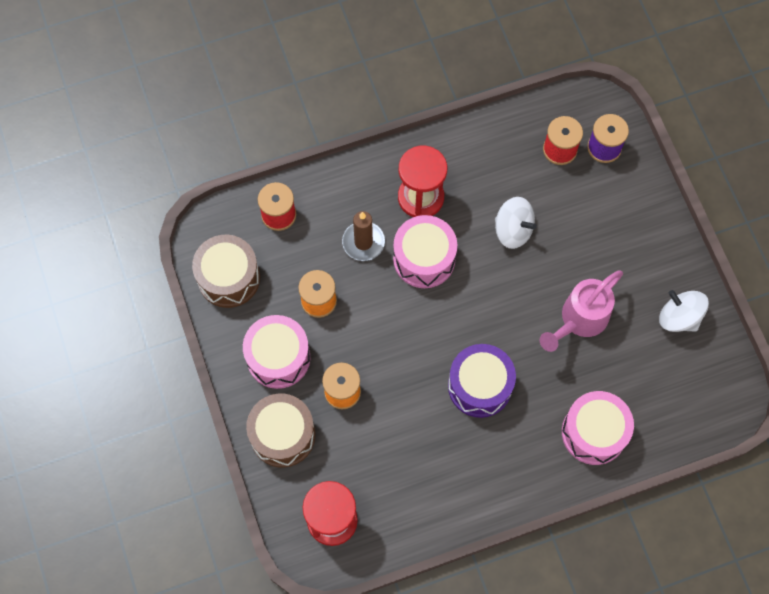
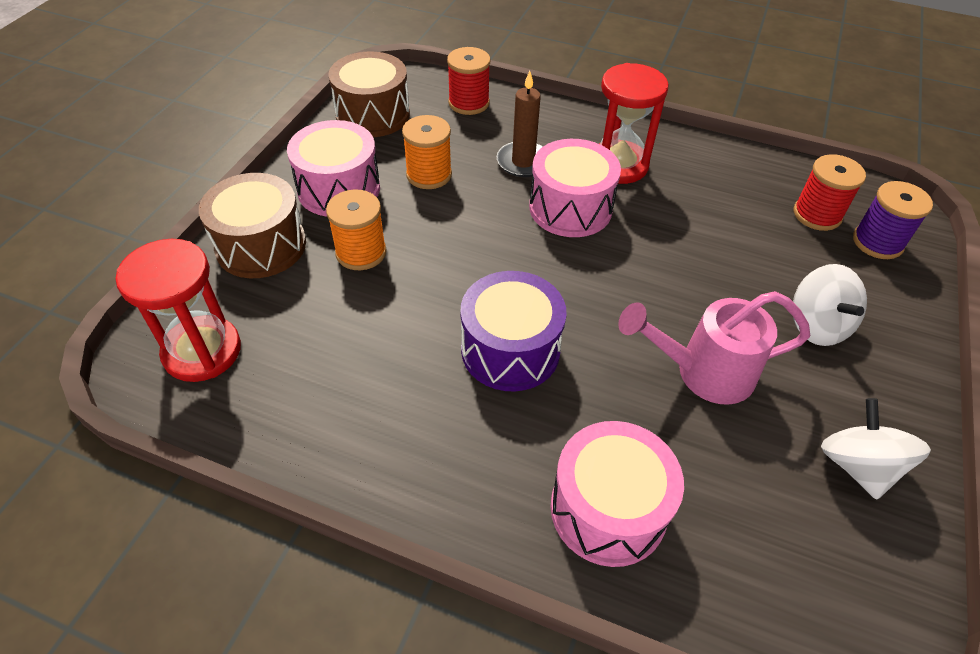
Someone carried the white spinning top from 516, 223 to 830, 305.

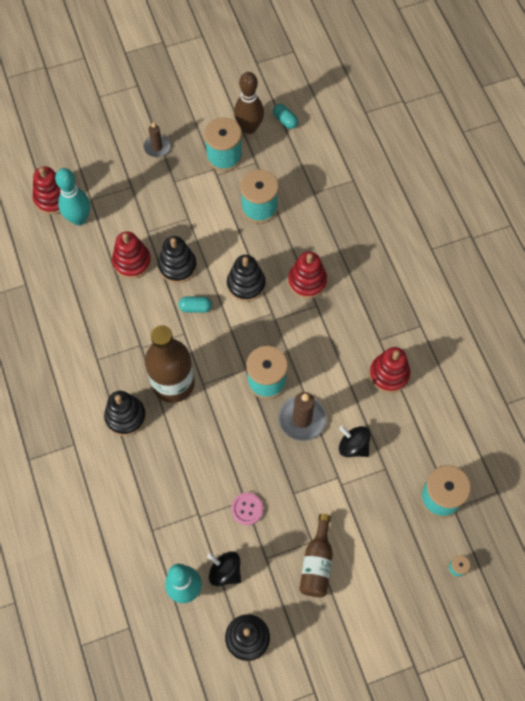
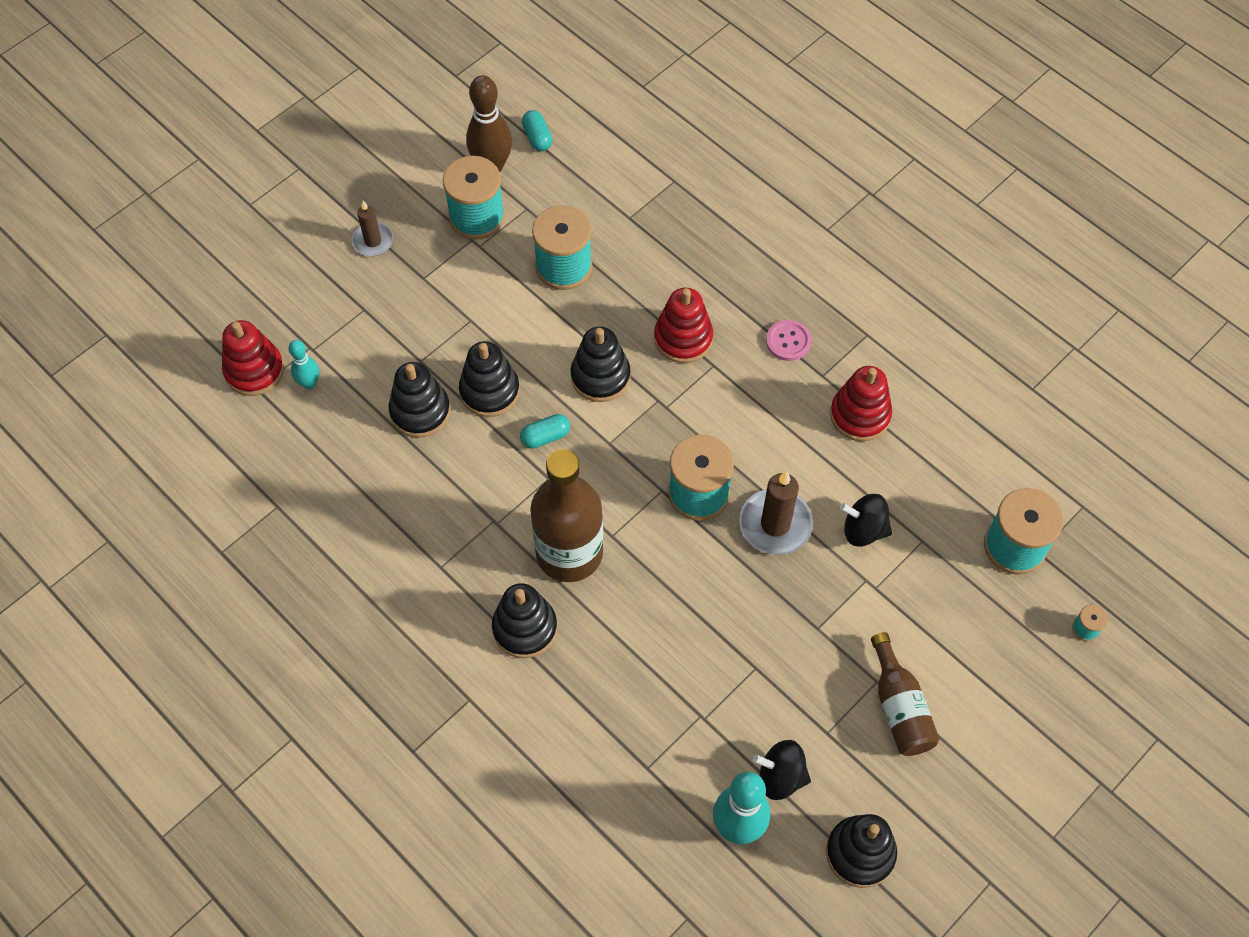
Someone scaled the aqua tenpin at 72, 196 by 0.56.
Someone repainted the red ring stacker at 131, 255, which became the jet-black ring stacker at 419, 400.
Someone carried the pink sewing button from 247, 508 to 789, 340.
Someone rotated the aqua pill shape at 285, 116 by 45 degrees clockwise.

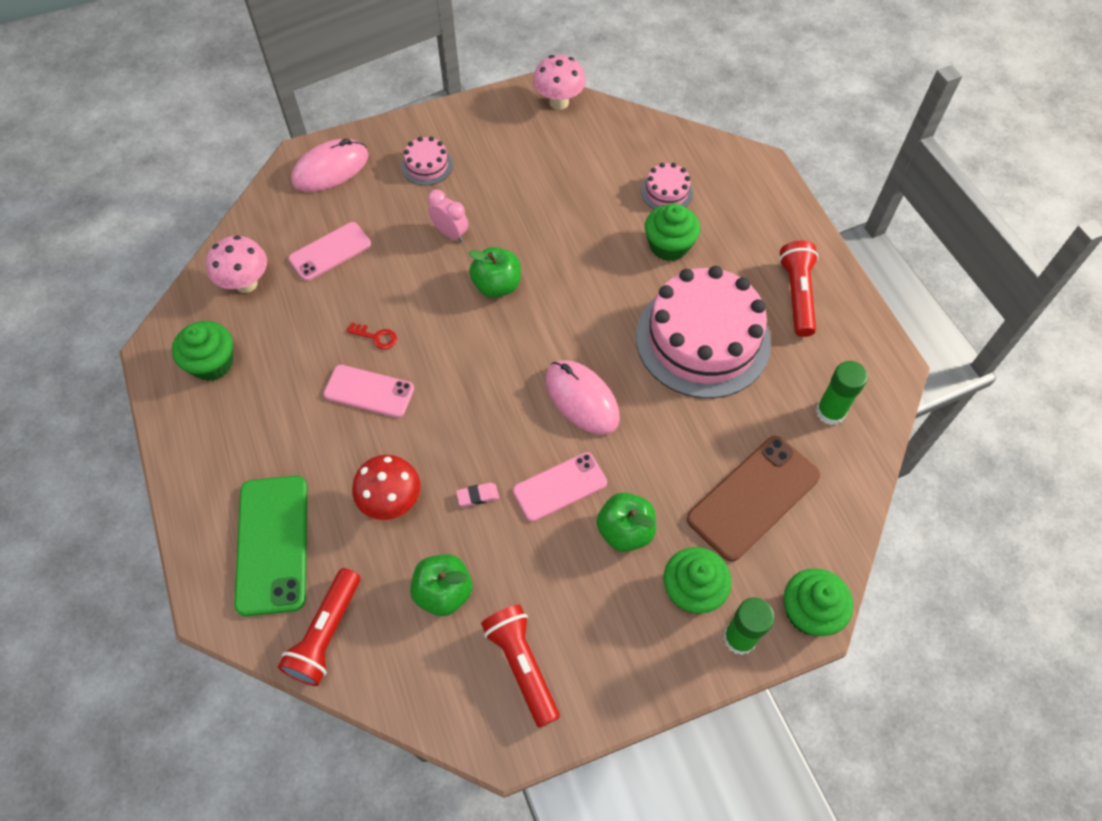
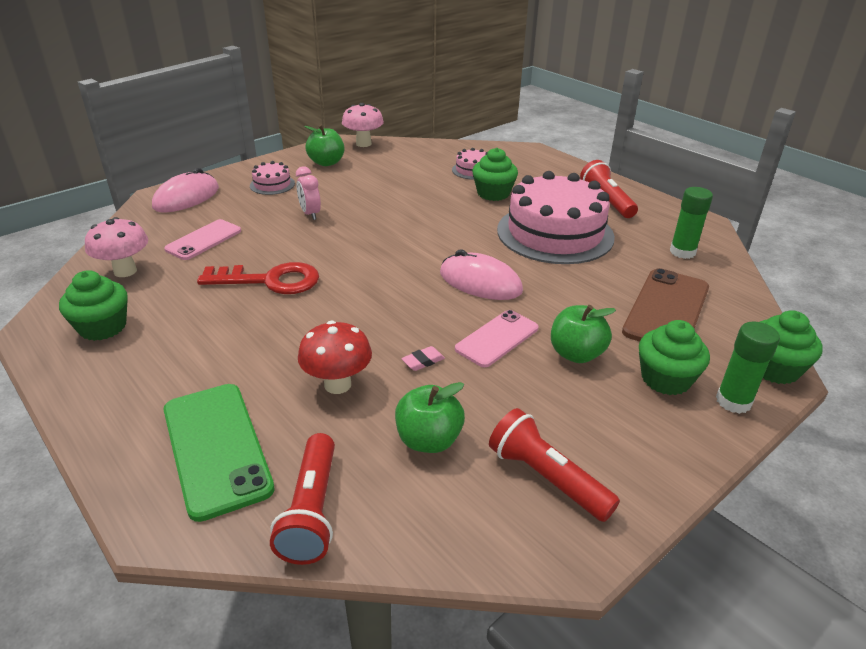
Someone took away the pink mobile phone at 368, 391.
Someone scaled the red latchkey at 371, 335 by 2.33.
Someone rotated the pink clock at 448, 215 by 135 degrees counterclockwise.
Someone carried the emerald apple from 494, 272 to 324, 145.

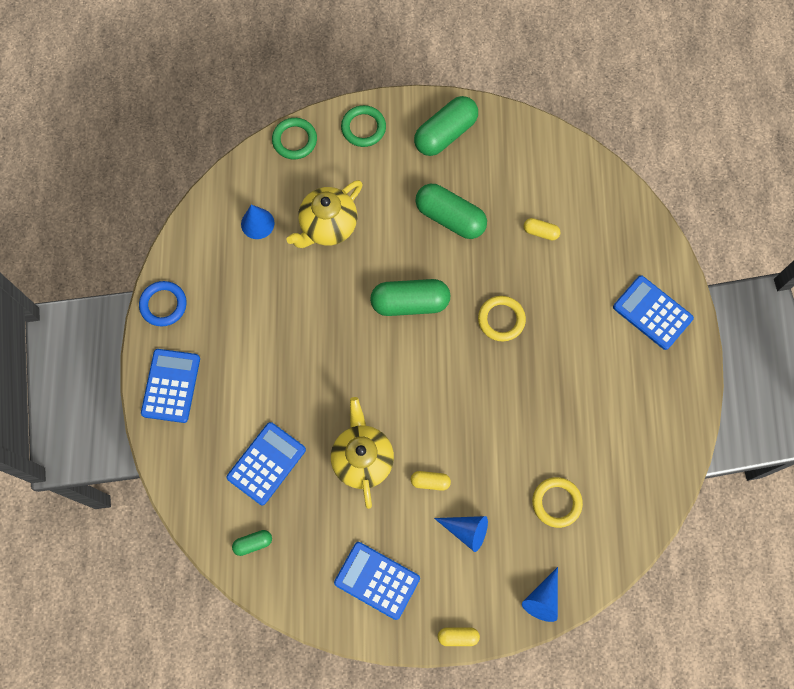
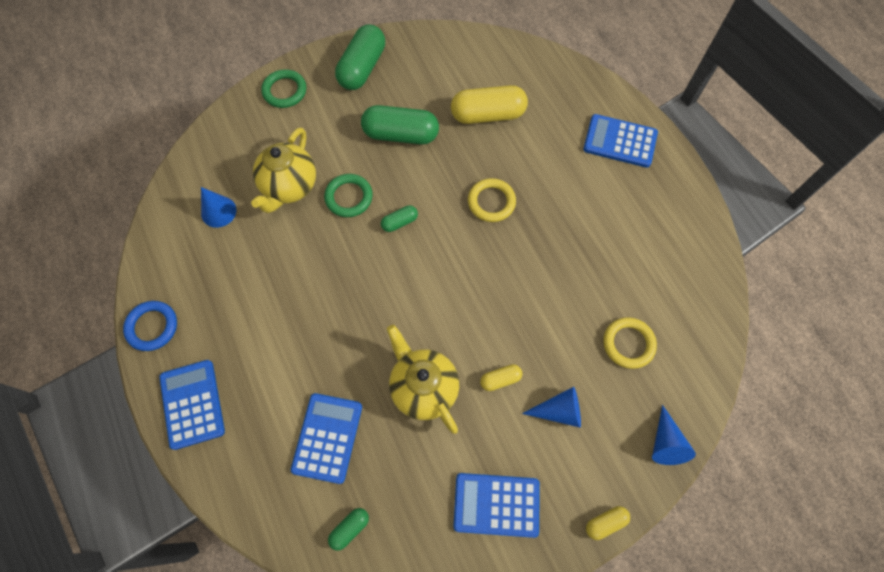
Someone carried the emerald torus from 294, 138 to 348, 195.
Someone scaled the emerald pill shape at 410, 297 by 0.48.
Someone scaled the bright yellow pill shape at 542, 229 by 2.07.

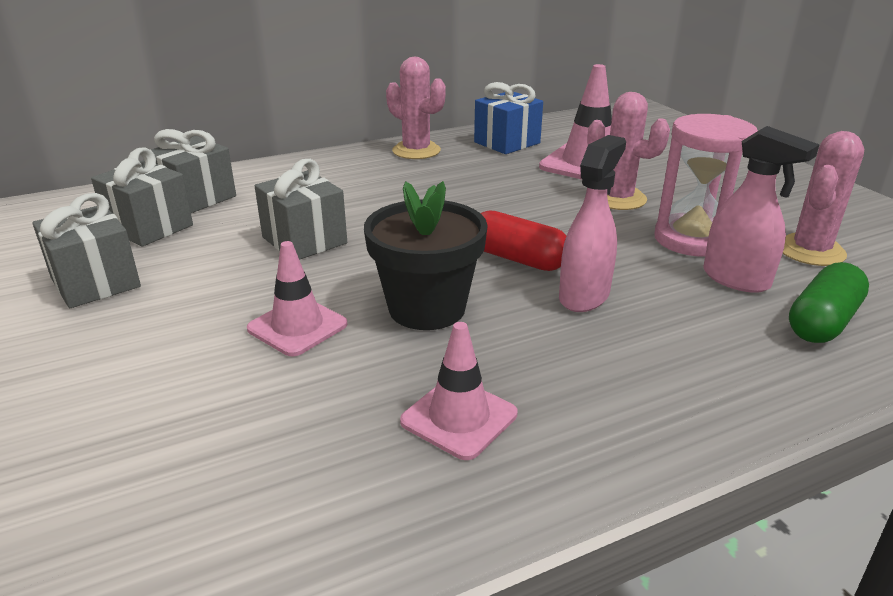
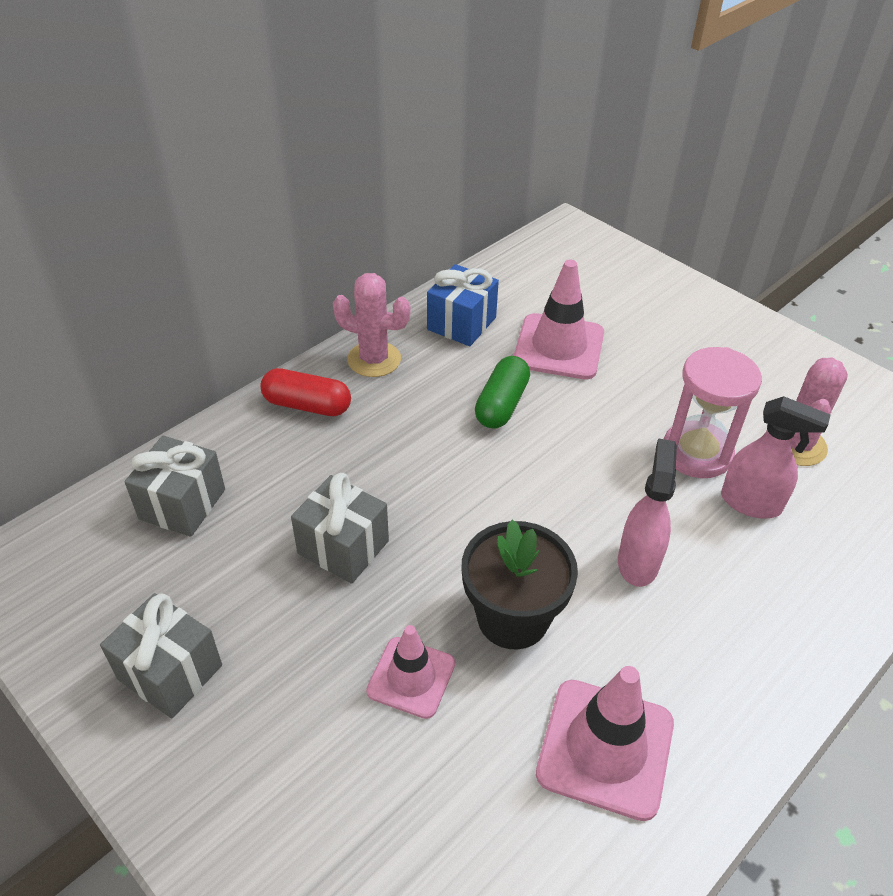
Someone took away the grey present at 142, 197.
Someone scaled the pink road cone at 459, 391 by 1.57.
Someone carried the red pill shape from 523, 240 to 305, 392.
Someone took away the pink cactus at 628, 151.
Someone carried the emerald pill shape from 829, 302 to 502, 392.

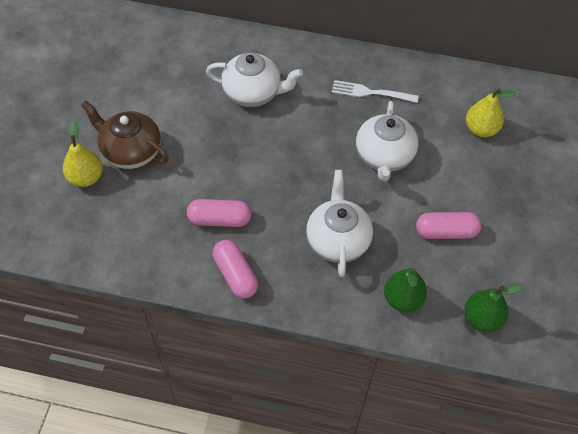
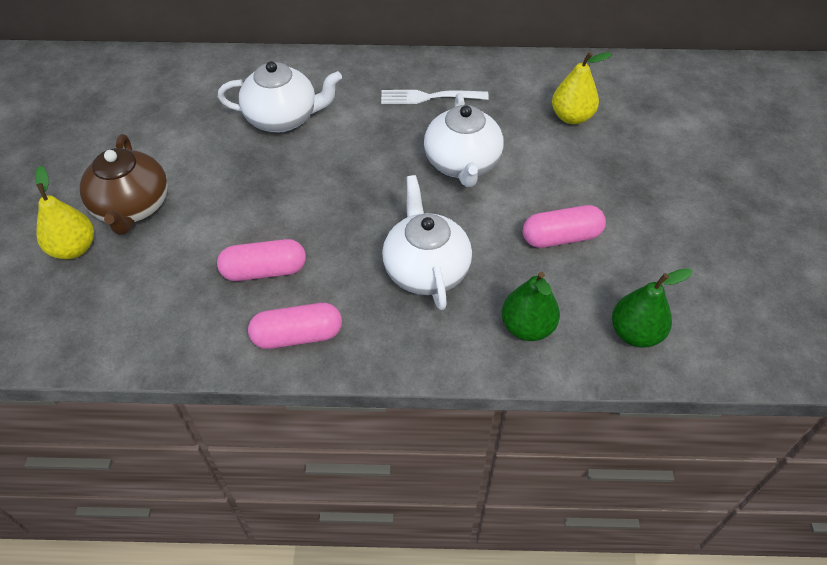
Someone rotated the russet teapot at 125, 134 by 120 degrees counterclockwise.
Someone rotated the pink pill shape at 235, 269 by 60 degrees counterclockwise.

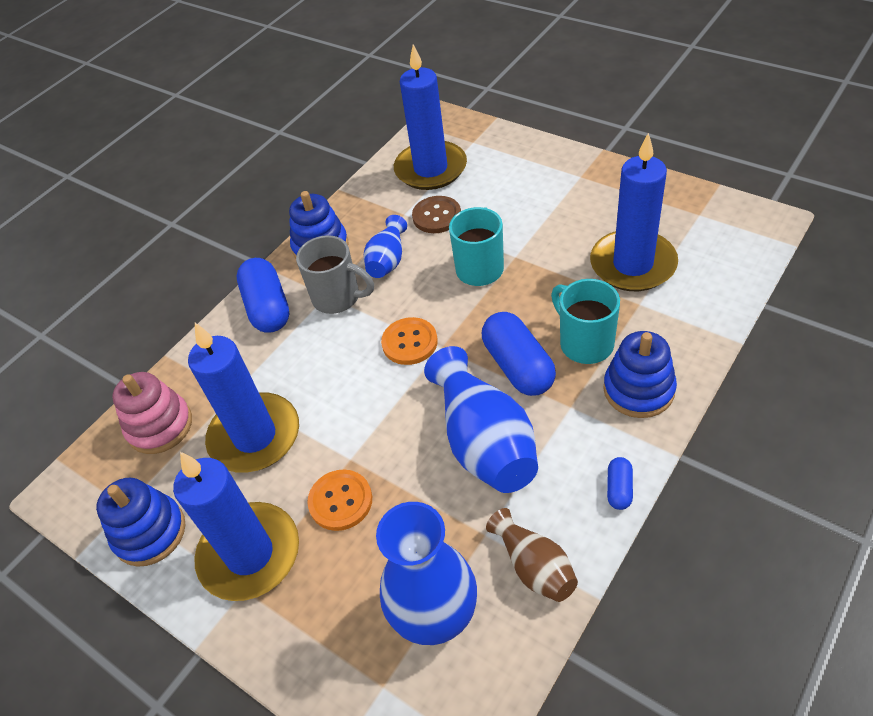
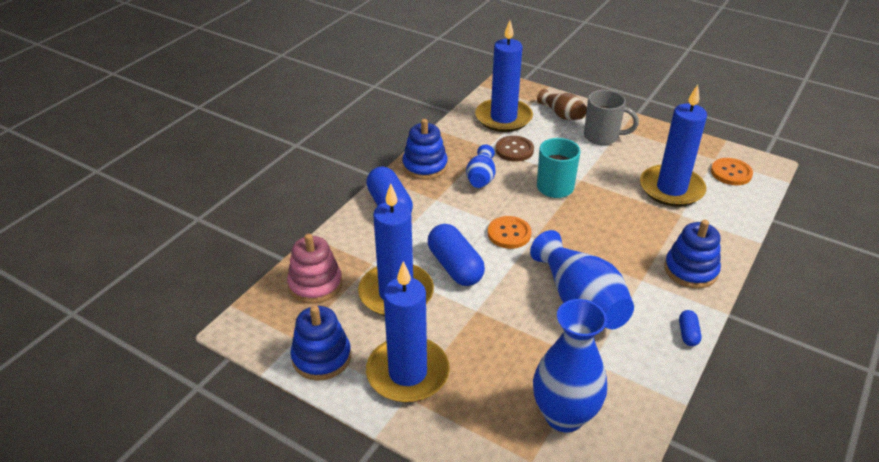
Someone carried the grey mug from 335, 274 to 611, 117.
Someone carried the orange-coloured sewing button from 339, 500 to 732, 171.
Someone carried the royal blue pill shape from 519, 354 to 456, 255.
Someone carried the russet vase from 532, 555 to 562, 104.
Someone took away the aqua mug at 585, 321.

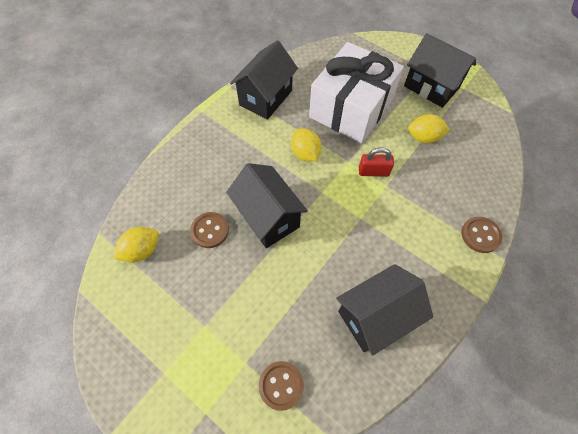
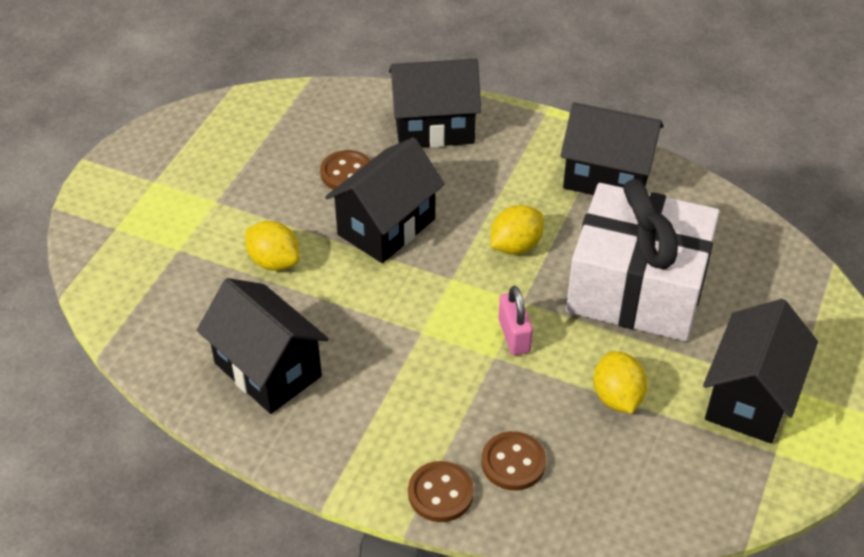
Someone carried the bright yellow lemon from 136, 244 to 272, 246.
Someone carried the russet sewing button from 281, 386 to 514, 460.
Someone repainted the red small lock at 376, 162, which became the pink small lock at 515, 320.
Someone put down the jet-black toy house at 435, 103.

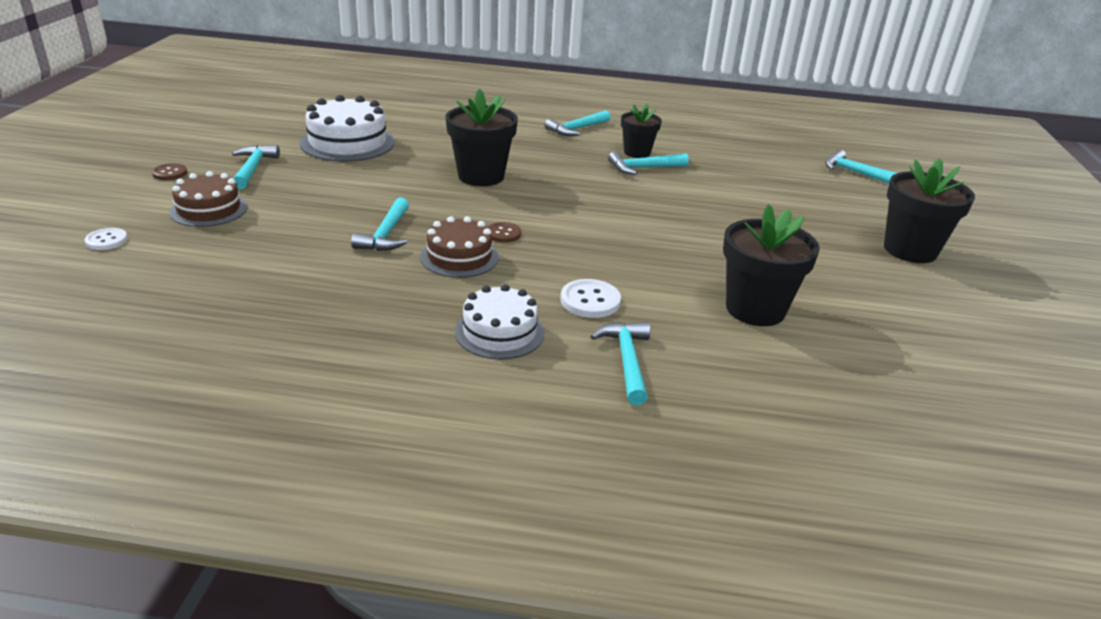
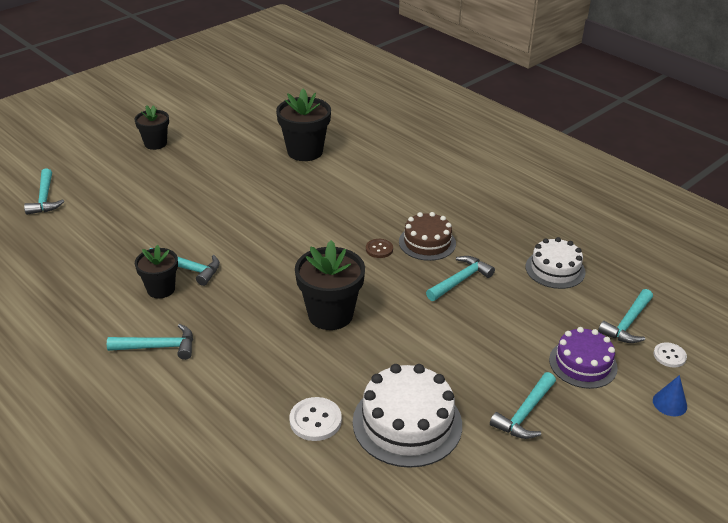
Someone took away the russet sewing button at 169, 171.
Someone repainted the russet layer cake at 208, 199, which became the purple layer cake at 583, 358.
Someone carried the white layer cake from 499, 322 to 555, 263.
Someone carried the white sewing button from 590, 298 to 316, 419.
Someone carried the aqua claw hammer from 620, 363 to 625, 316.
Someone scaled the jet-black flower pot at 929, 211 by 0.63.
Someone put down the royal blue solid cone at 670, 395.

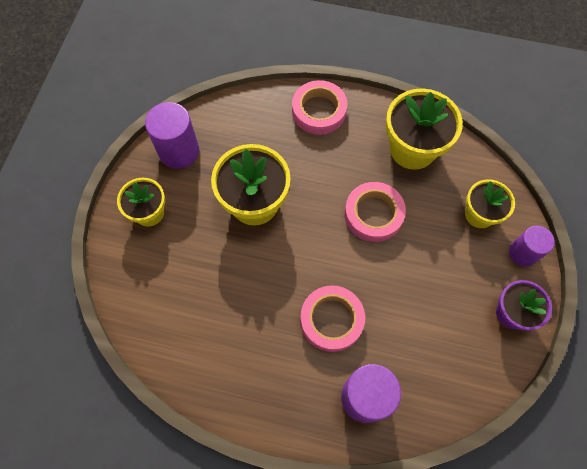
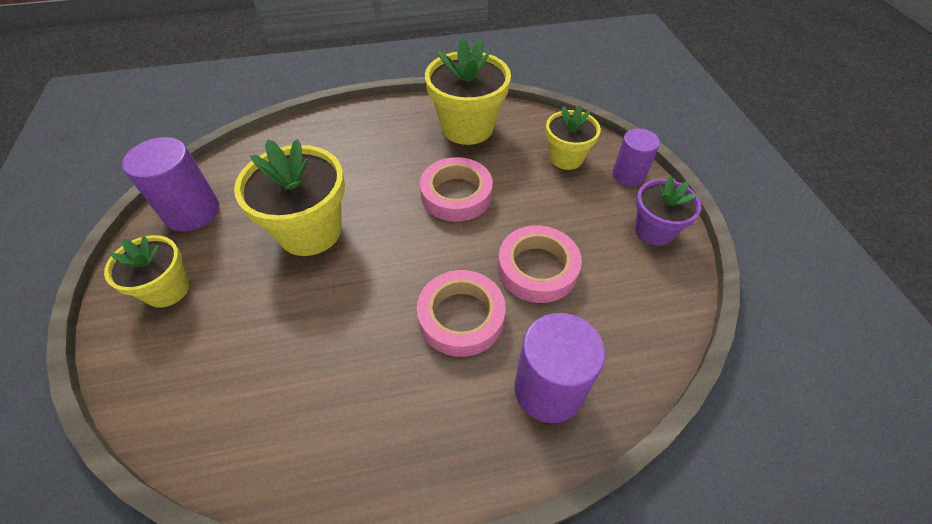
Someone carried the pink tape from 319, 107 to 540, 264.

